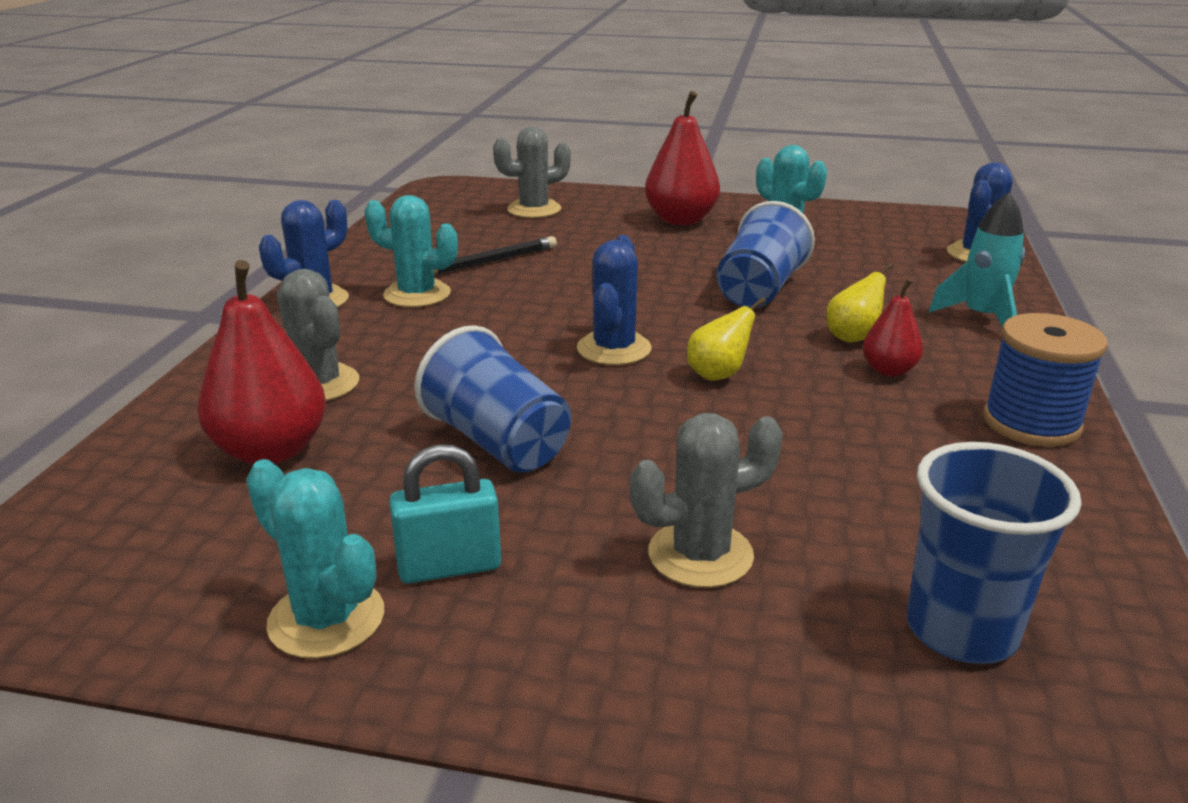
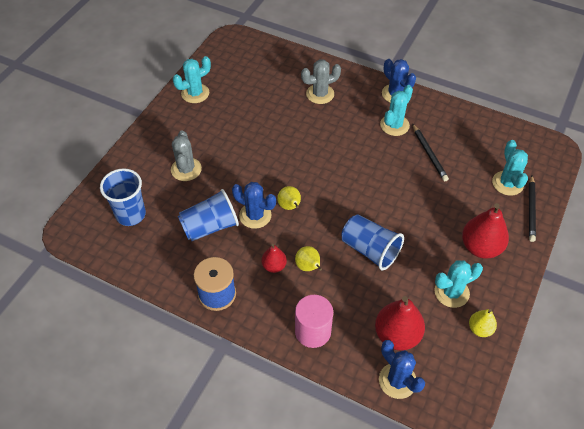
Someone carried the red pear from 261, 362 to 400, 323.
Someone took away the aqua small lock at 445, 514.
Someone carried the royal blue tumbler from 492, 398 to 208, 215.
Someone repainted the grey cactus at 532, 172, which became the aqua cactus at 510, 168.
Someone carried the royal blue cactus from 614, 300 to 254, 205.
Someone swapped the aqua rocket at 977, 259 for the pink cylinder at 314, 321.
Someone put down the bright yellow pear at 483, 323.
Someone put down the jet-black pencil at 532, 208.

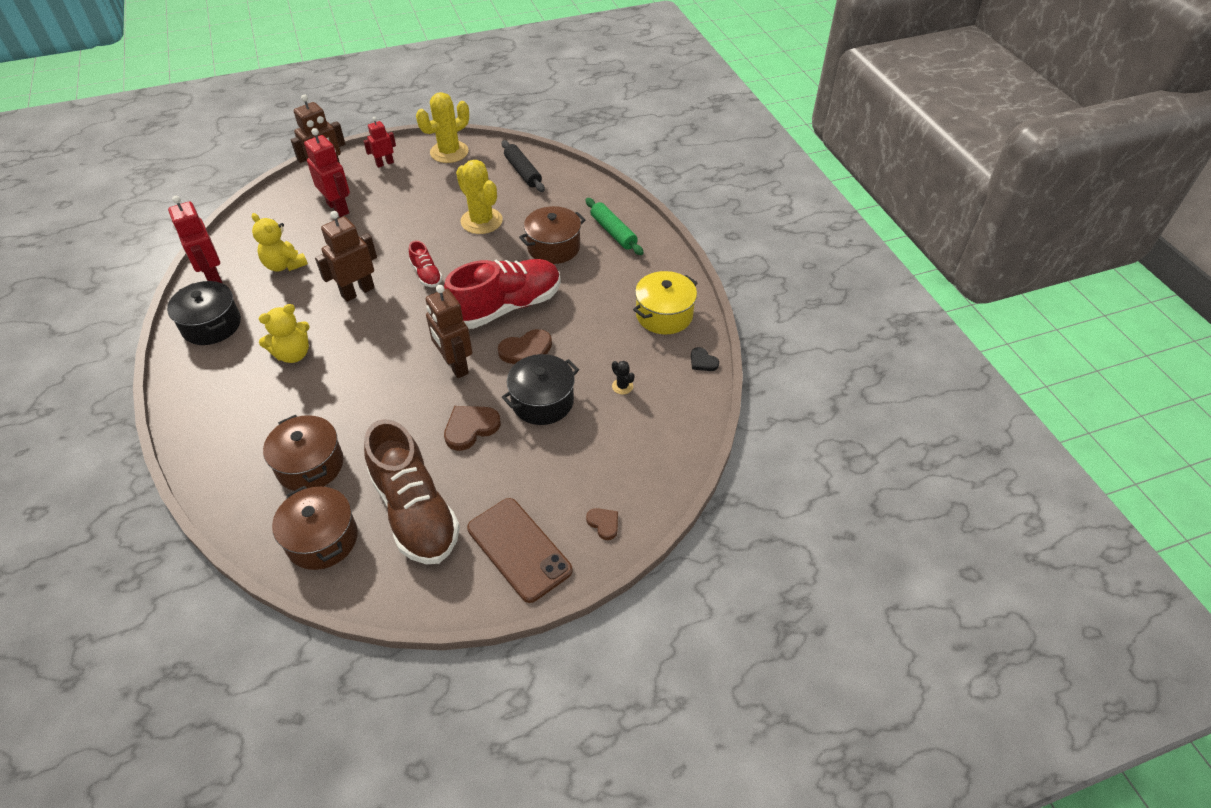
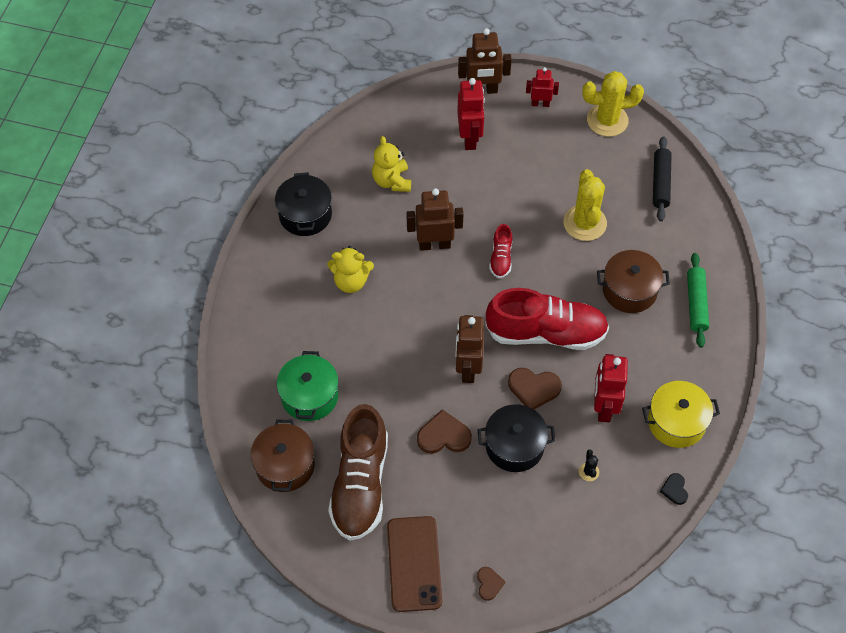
Someone carried the red robot figure from 195, 239 to 611, 388.
Someone repainted the russet pot at 303, 453, which became the emerald pot at 307, 386.

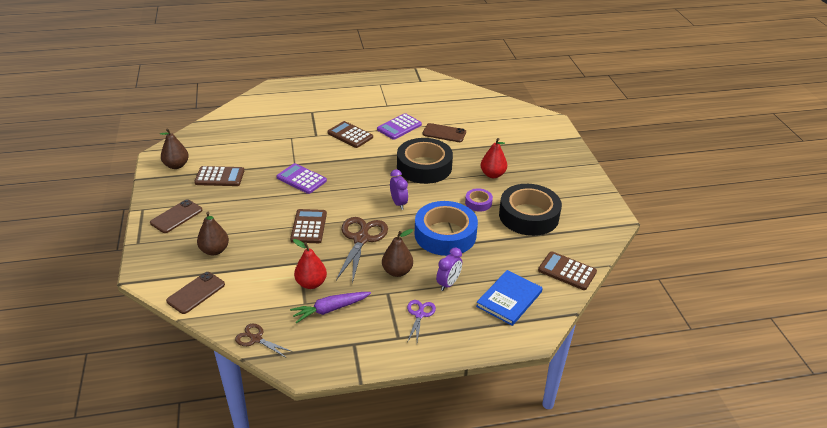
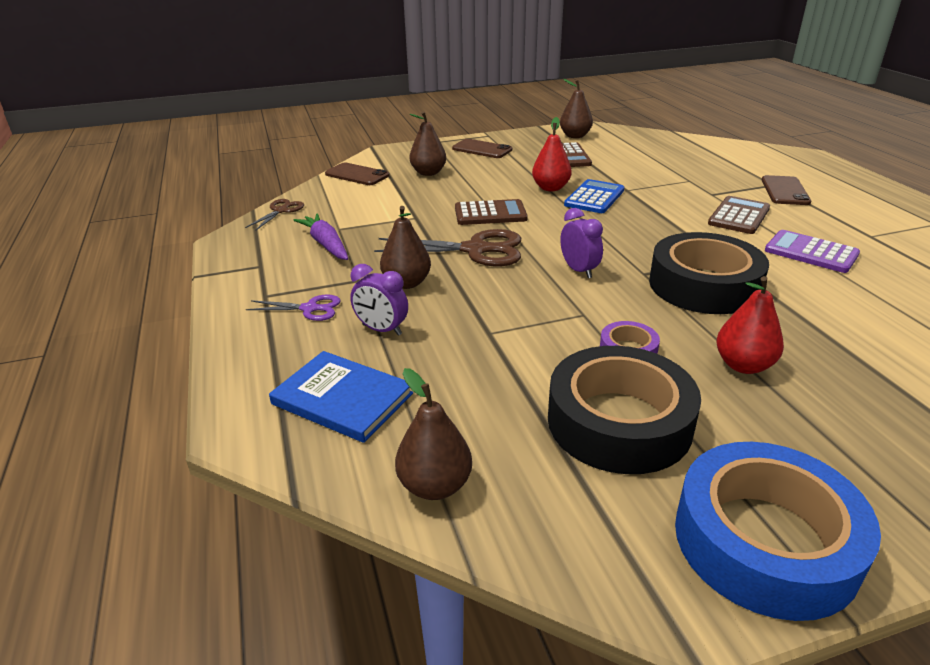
Someone repainted the purple adding machine at 302, 178, which became the royal blue adding machine at 594, 196.
Someone carried the red pear from 310, 264 to 552, 154.
Someone rotated the purple clock at 399, 189 by 90 degrees counterclockwise.
Someone carried the royal blue tape from 446, 228 to 778, 531.
Someone carried the russet mobile phone from 444, 132 to 786, 190.
Someone swapped the russet adding machine at 567, 270 for the russet pear at 433, 434.

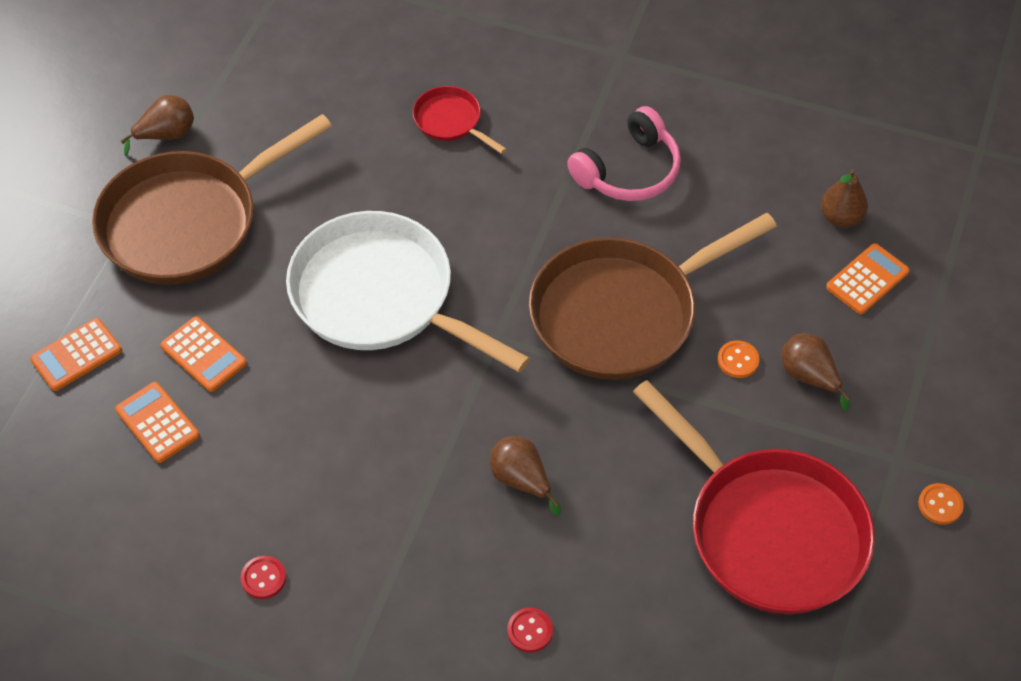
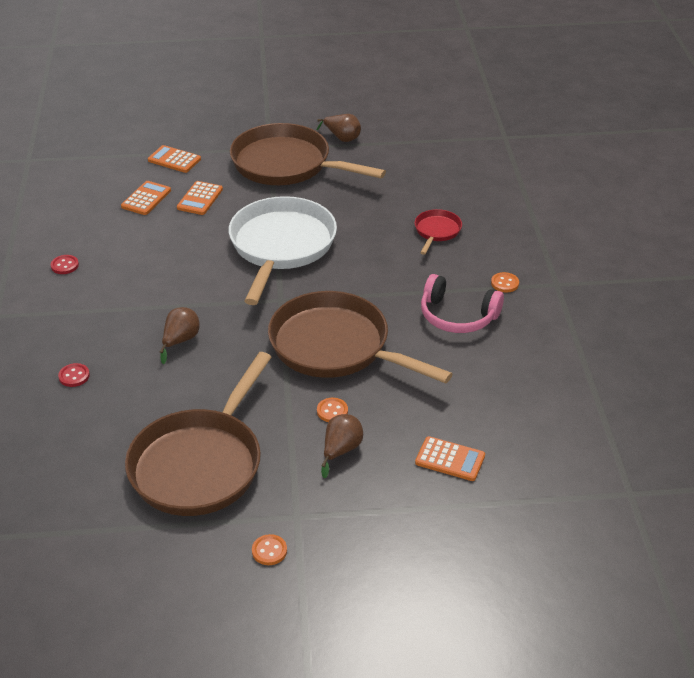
Someone repainted the red skillet at 754, 497, which became the russet skillet at 198, 434.
Someone took away the russet pear at 844, 198.
Someone put down the orange-coloured sewing button at 505, 282.

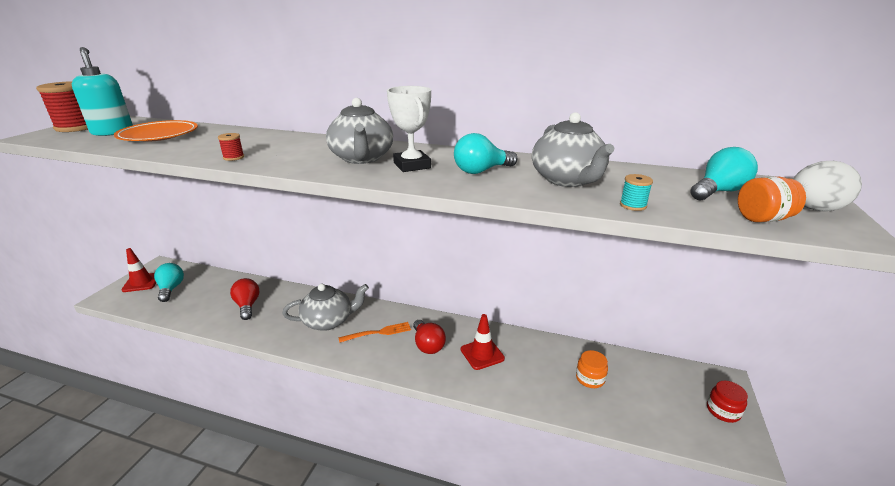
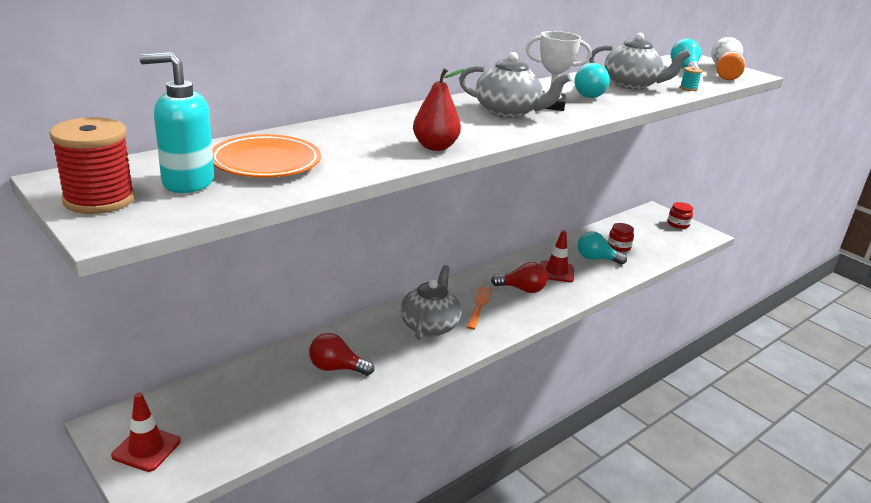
Someone carried the aqua light bulb from 169, 282 to 602, 248.
Someone swapped the red reel of thread at 231, 147 for the red pear at 439, 109.
Someone repainted the orange-coloured jam jar at 592, 369, which became the red jam jar at 621, 237.

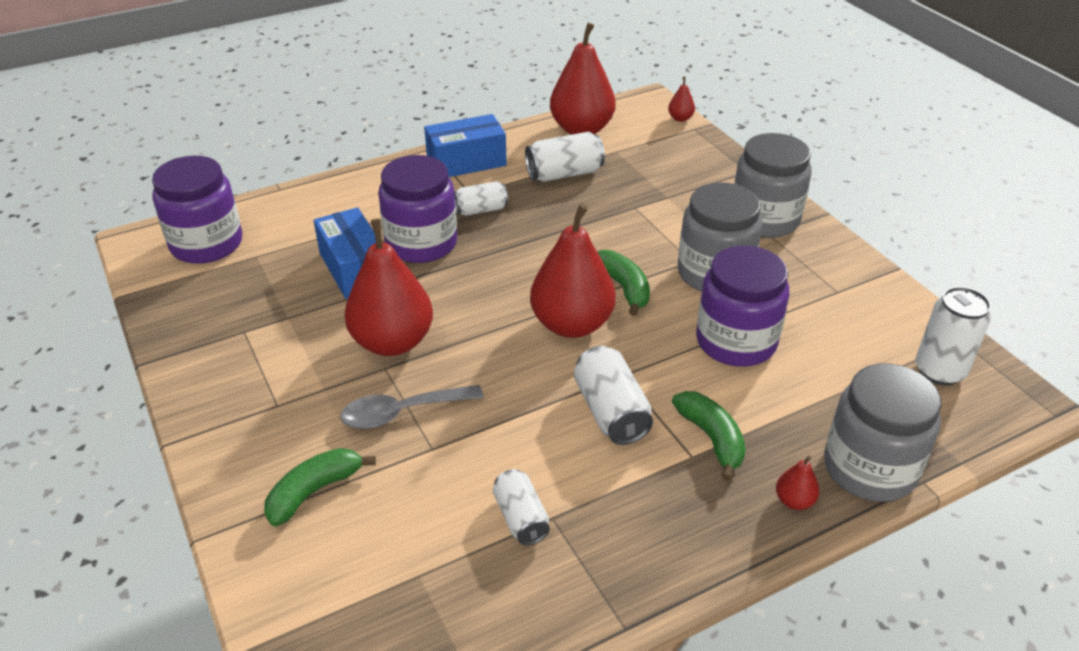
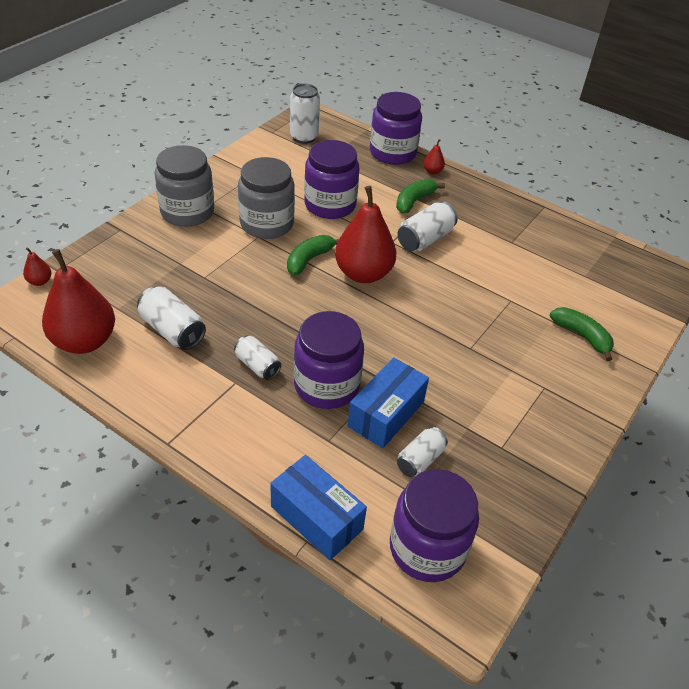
Someone rotated the emerald banana at 320, 487 by 150 degrees counterclockwise.
Someone took away the grey teaspoon at 412, 407.
Someone took away the red pear at 388, 287.
Someone carried the royal blue box from 465, 145 to 318, 507.
Someone carried the white soda can from 521, 507 to 422, 452.
Someone repainted the grey jam jar at 883, 433, which became the purple jam jar at 396, 128.

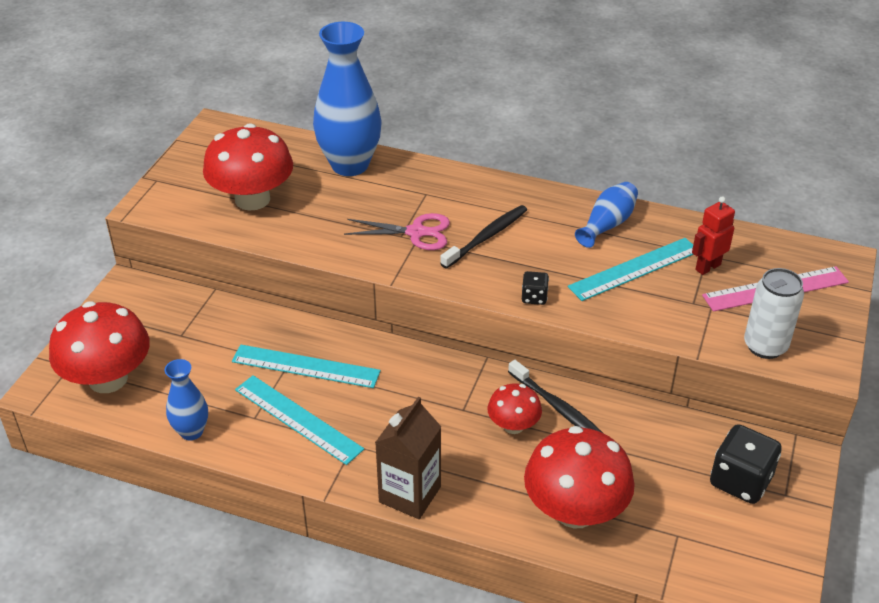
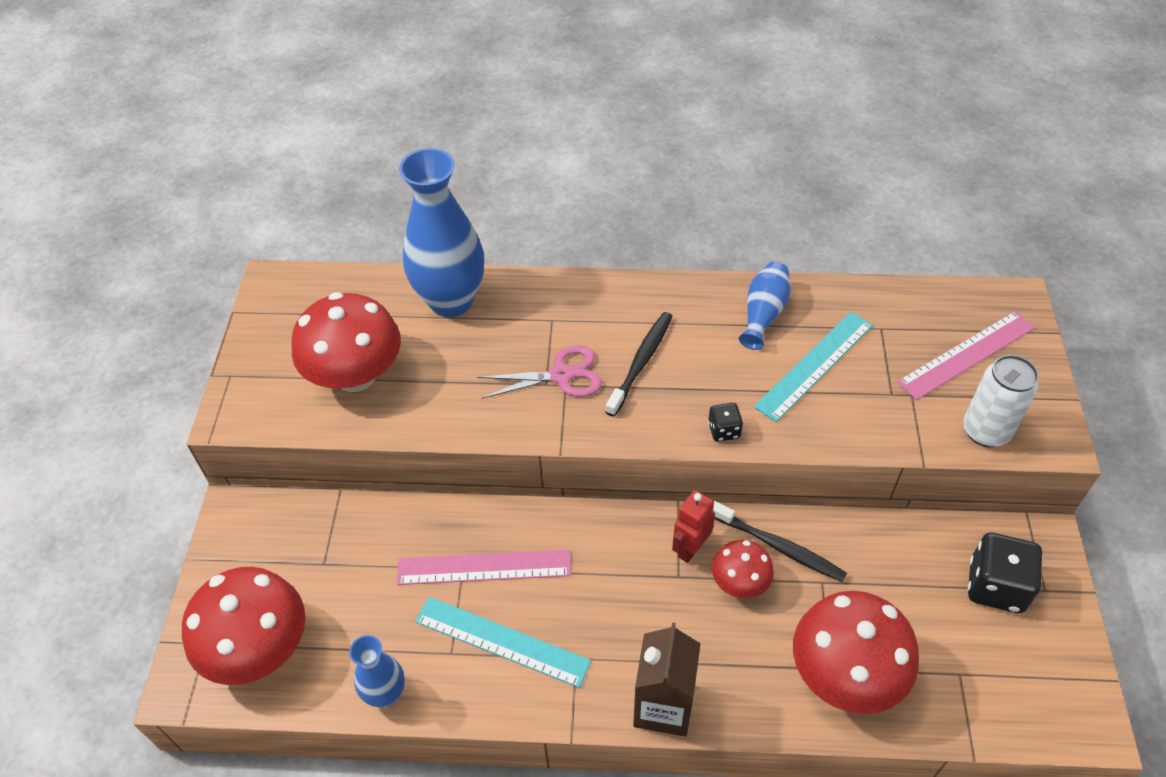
Someone repainted the aqua ruler at 306, 366, which became the pink ruler at 484, 567.
Someone carried the red robot figure from 713, 235 to 693, 526.

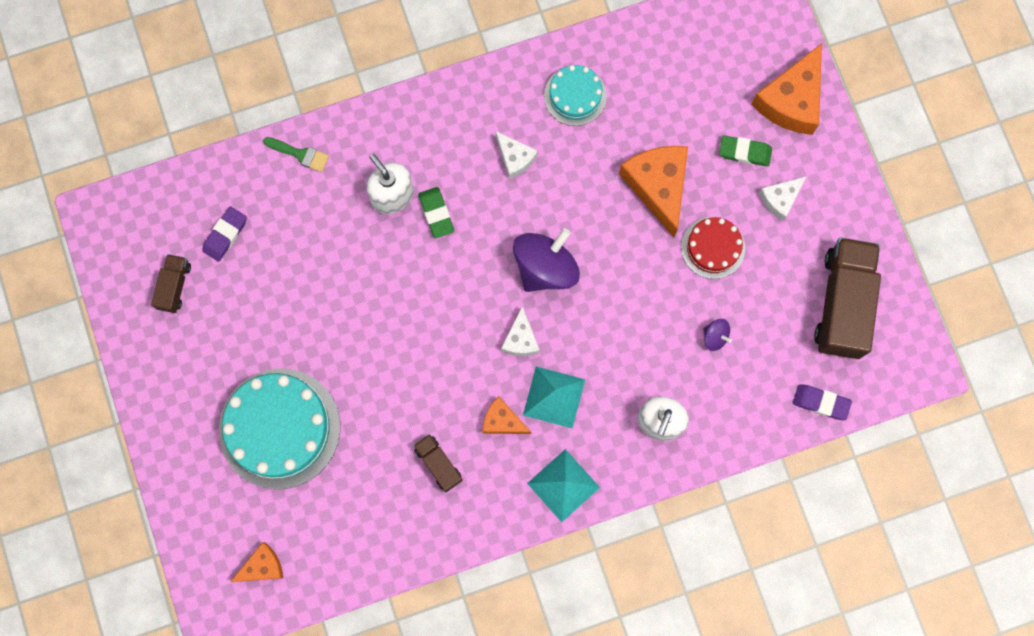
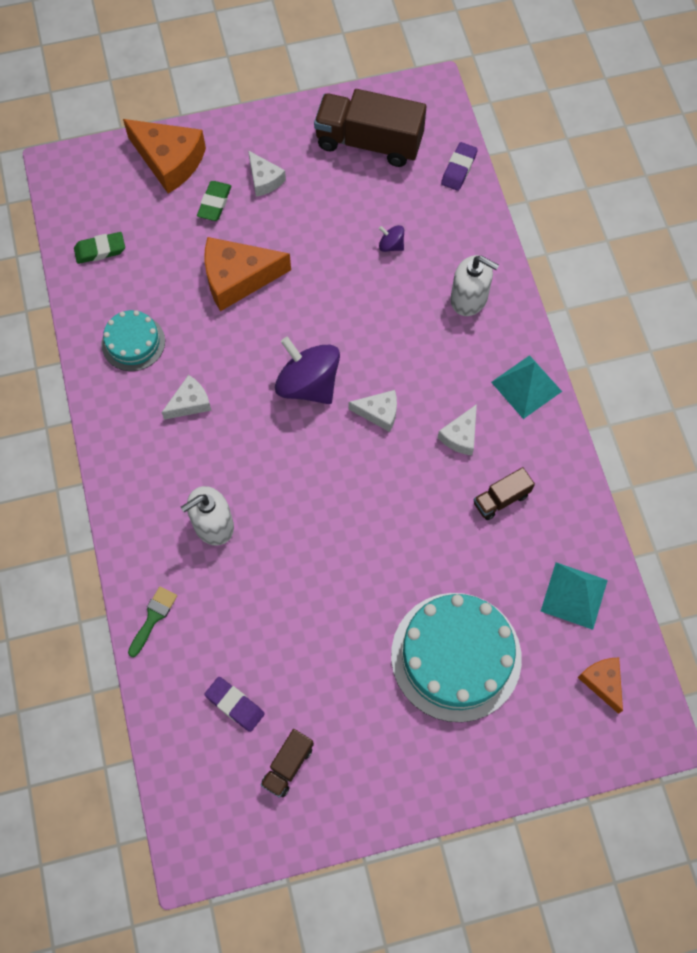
Someone rotated the russet lorry at 171, 283 by 75 degrees counterclockwise.
Someone carried the emerald eraser from 436, 212 to 99, 248.
Someone repainted the orange-coloured cheese wedge at 506, 415, which became the white cheese wedge at 457, 429.
Someone carried the aqua solid pyramid from 554, 397 to 574, 596.
Someone took away the red layer cake at 713, 248.
Someone rotated the purple spinning top at 717, 335 by 105 degrees counterclockwise.

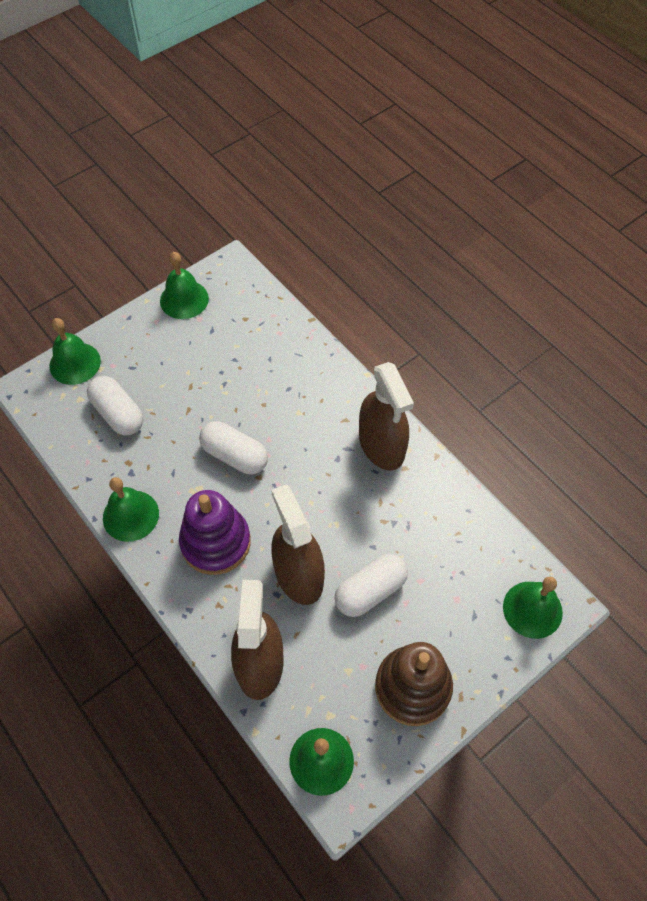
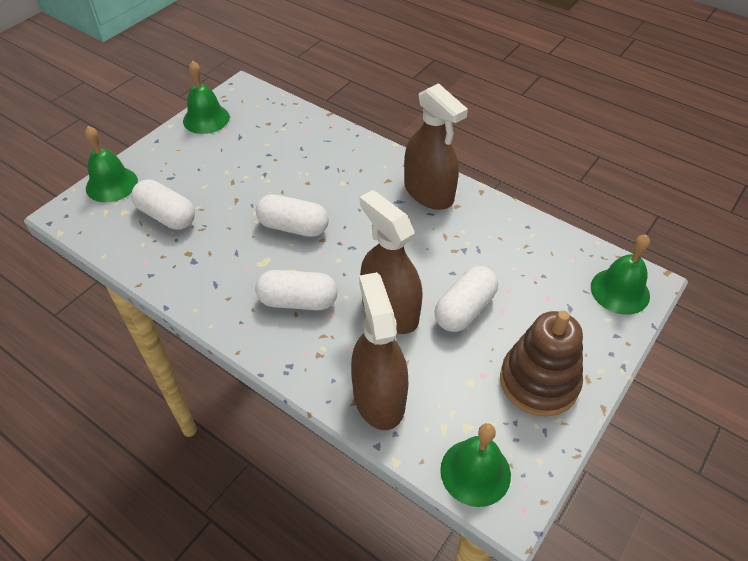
Someone took away the emerald hand bell at 131, 509.
Someone swapped the purple ring stacker at 215, 532 for the white pill shape at 296, 290.

